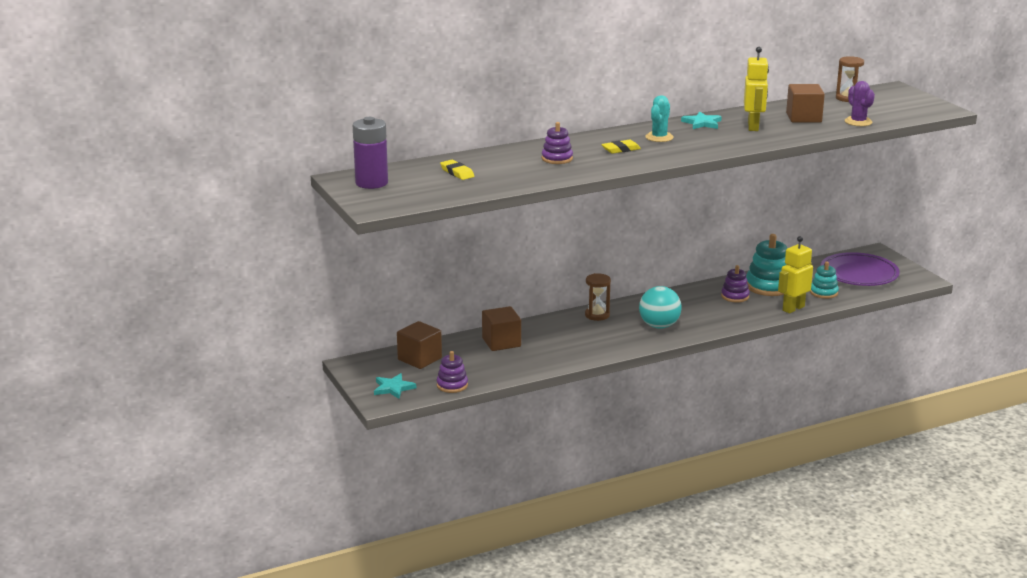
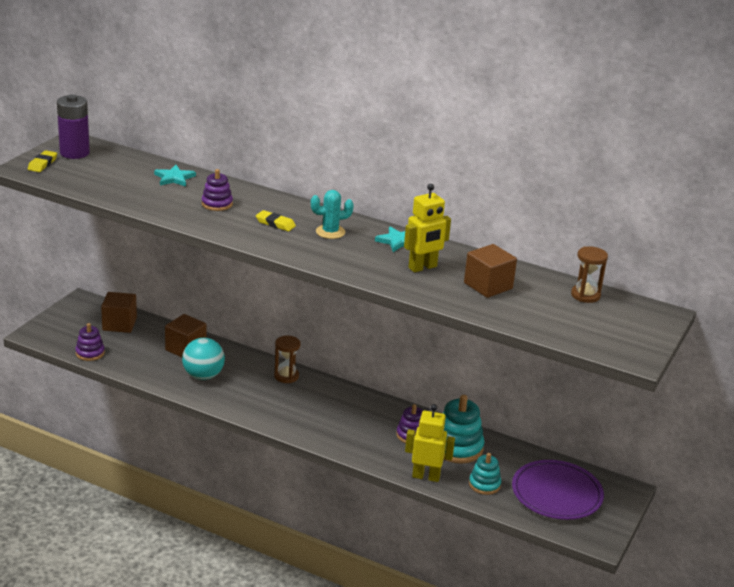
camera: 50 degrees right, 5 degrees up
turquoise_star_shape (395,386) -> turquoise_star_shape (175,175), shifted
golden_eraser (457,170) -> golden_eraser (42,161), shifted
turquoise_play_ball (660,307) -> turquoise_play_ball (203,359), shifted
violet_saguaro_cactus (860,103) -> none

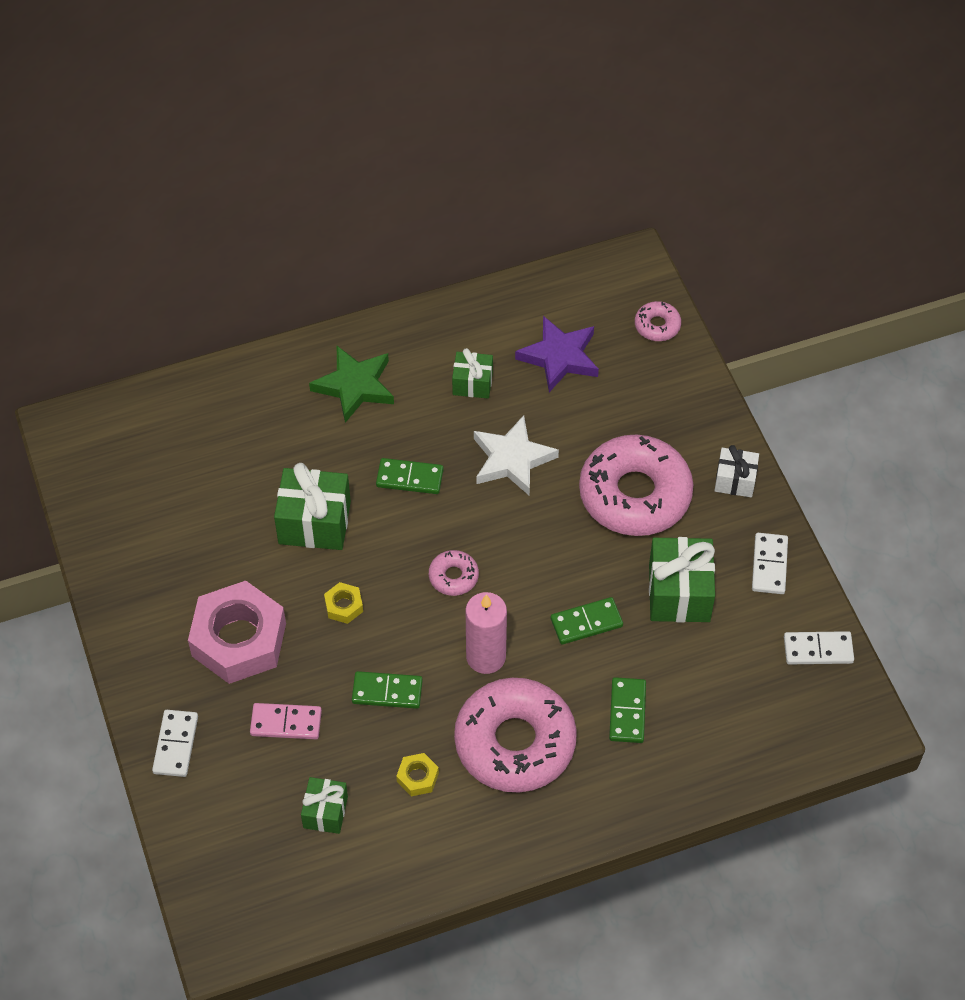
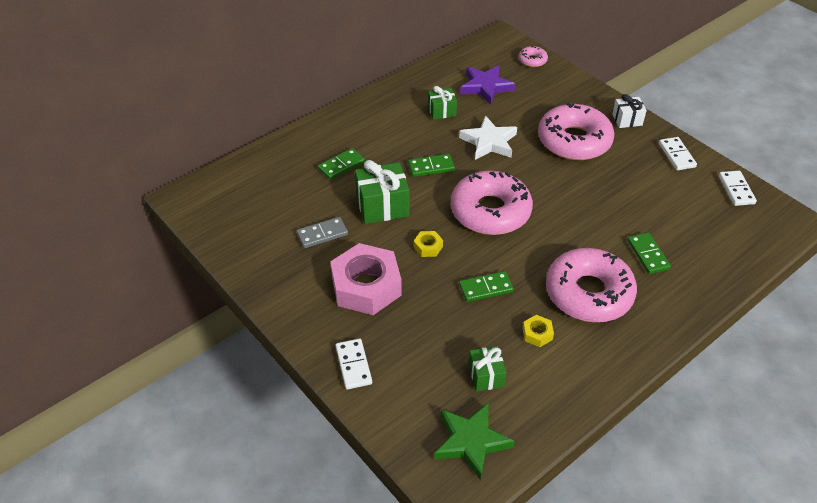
camera: 20 degrees left, 10 degrees down
rosy_domino_tile (286,721) -> none
leaf-green_star_shape (351,384) -> leaf-green_star_shape (474,441), shifted
rosy_glazed_donut (454,573) -> rosy_glazed_donut (492,203), x2.31
rosy_candle (486,633) -> none
leaf-green_domino_tile (587,620) -> leaf-green_domino_tile (341,164), shifted
leaf-green_present (682,580) -> none
snow-white_domino_tile (819,647) -> snow-white_domino_tile (738,188), 75 degrees counterclockwise
none -> ash-grey_domino_tile (322,232)

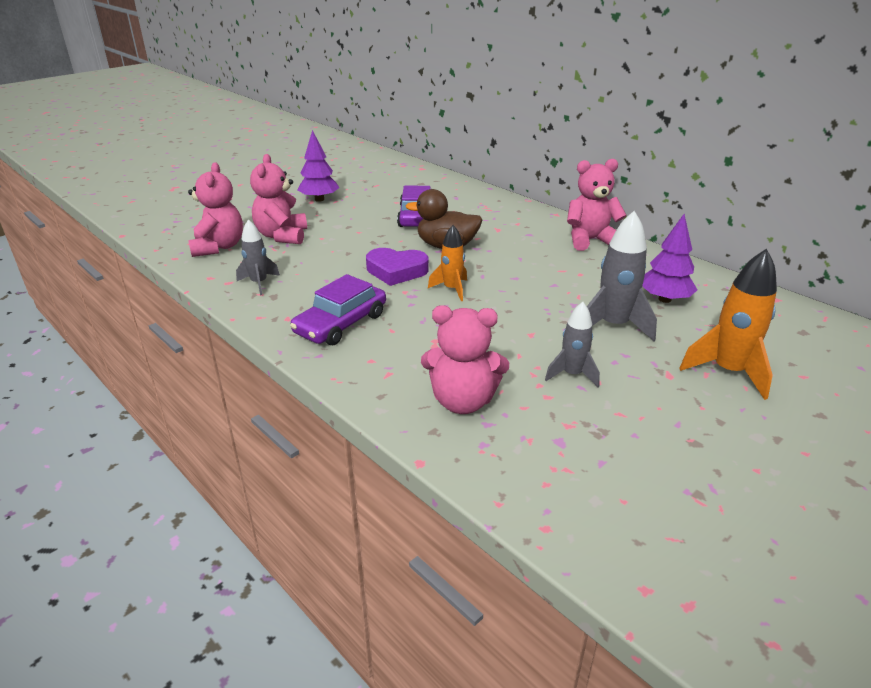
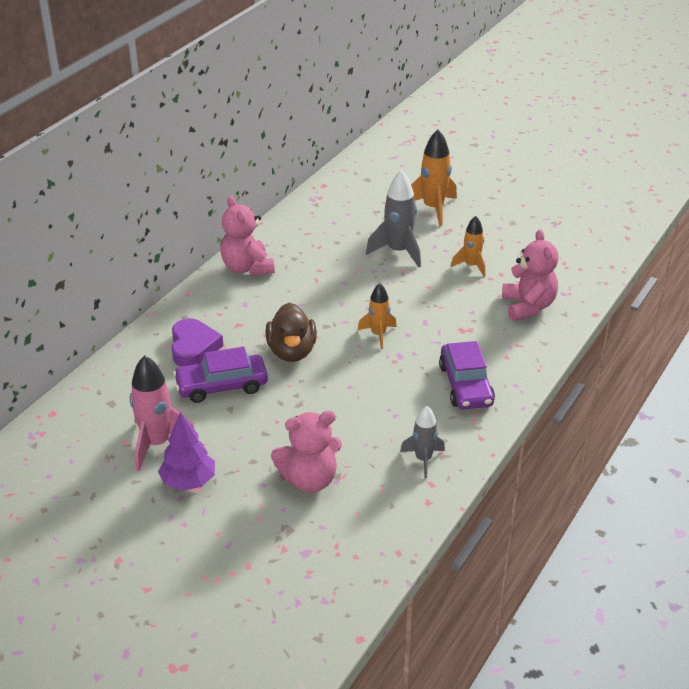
camera: 105 degrees left, 5 degrees up
rosy_teddy (215,209) -> none
violet_toy_car (338,309) -> violet_toy_car (467,375), 60 degrees clockwise
violet_heart (397,267) -> violet_heart (197,342), shifted
ash-grey_toy_rocket (572,344) -> orange-coloured_toy_rocket (468,246)
violet_tree (670,258) -> none
none -> rosy_toy_rocket (162,413)

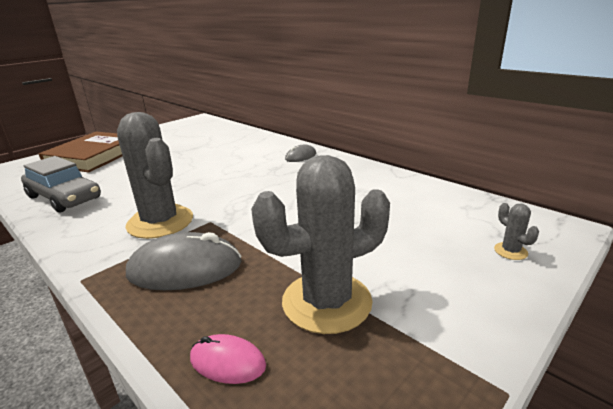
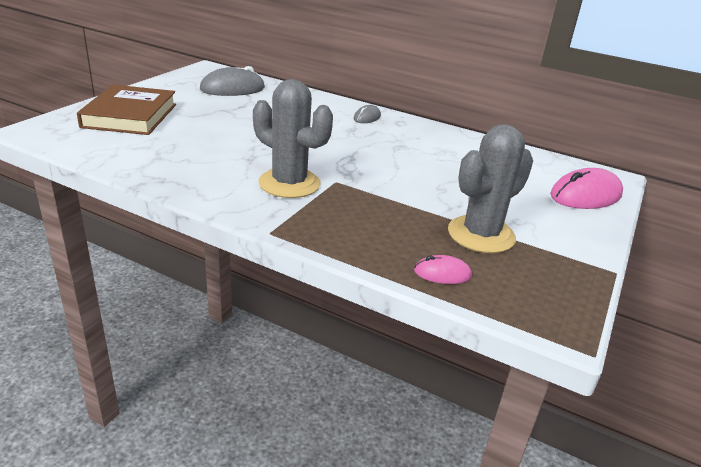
camera: 20 degrees left, 5 degrees up
ash-grey_toy_car (61,184) -> none
ash-grey_mouse (184,261) -> ash-grey_mouse (232,81), shifted
ash-grey_saguaro_cactus (516,231) -> rosy_mouse (586,188)

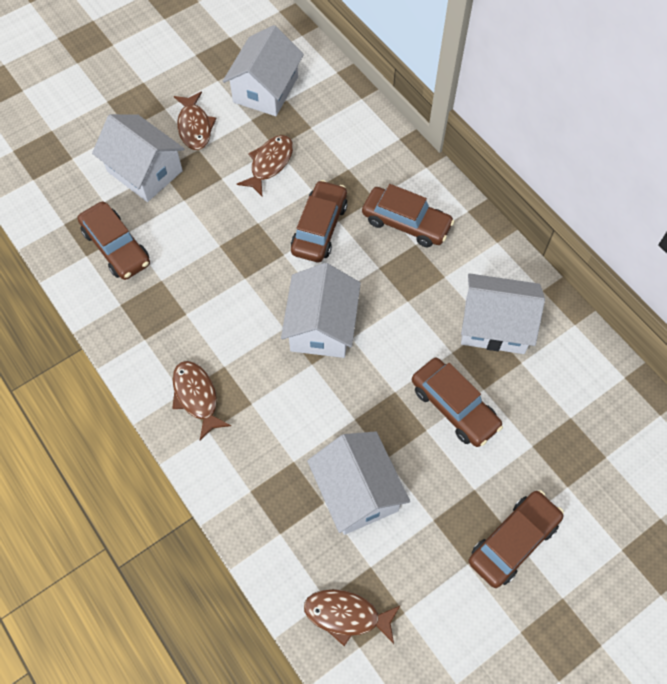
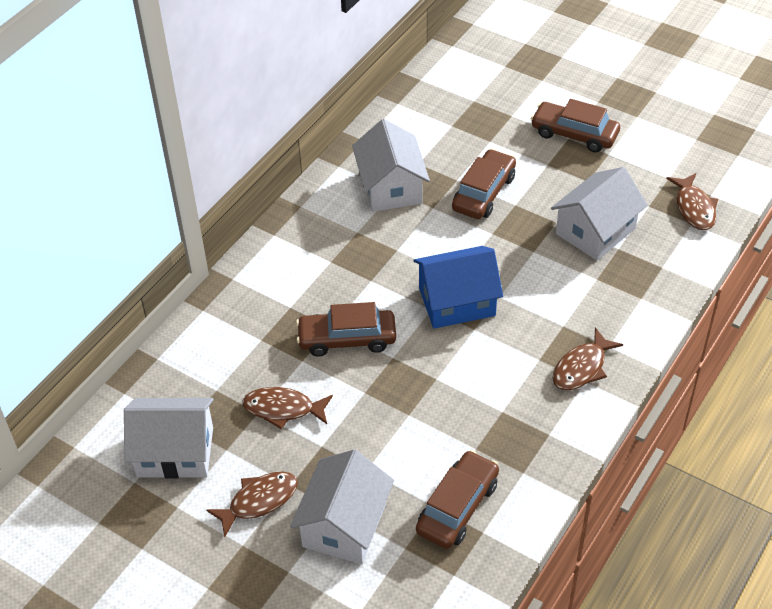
camera: 110 degrees left, 15 degrees down
snow-white_house (321,310) -> blue_house (458,287)
russet_toy_car (408,215) -> none

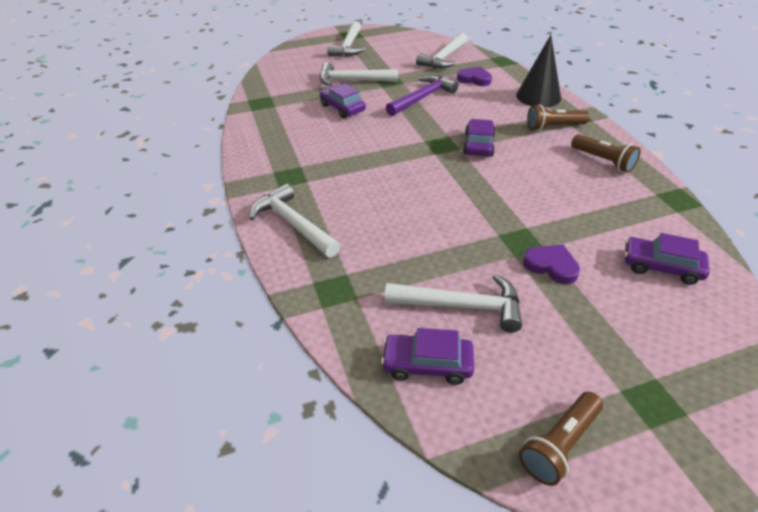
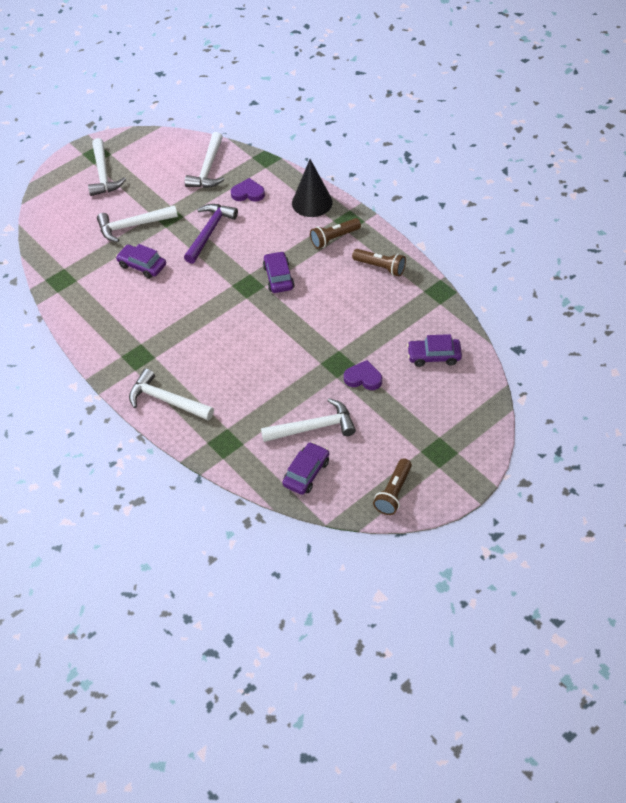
camera: 20 degrees left, 10 degrees up
violet_toy_car (427,356) -> violet_toy_car (305,468), 135 degrees clockwise

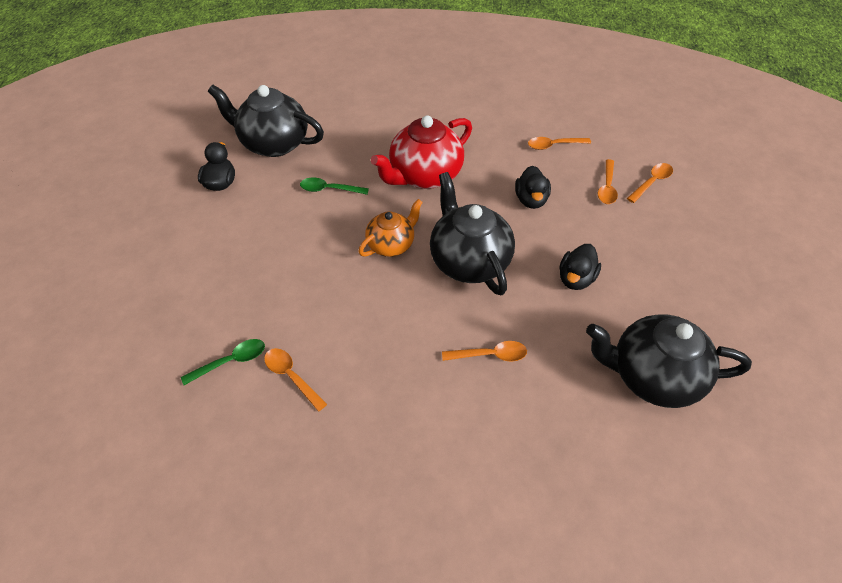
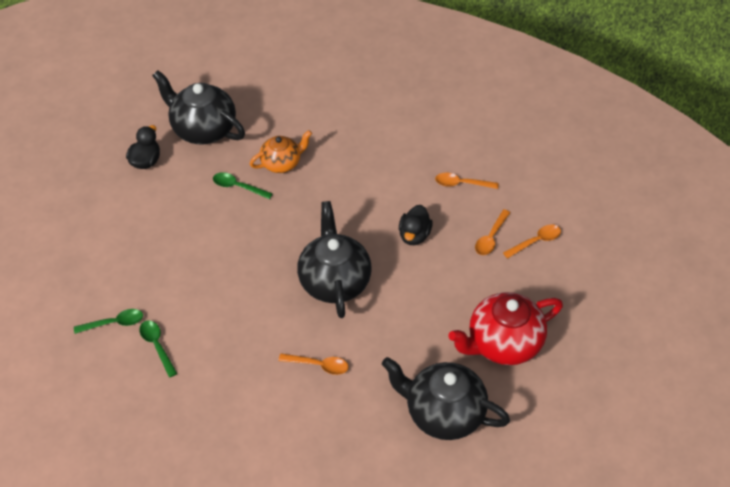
camera: 15 degrees right, 0 degrees up
orange-coloured_tablespoon (295,380) -> leaf-green_tablespoon (158,348)
orange-coloured_teapot (390,228) -> orange-coloured_teapot (281,151), shifted
red_teapot (421,152) -> red_teapot (505,328), shifted
jet-black_toy_duck (580,267) -> none

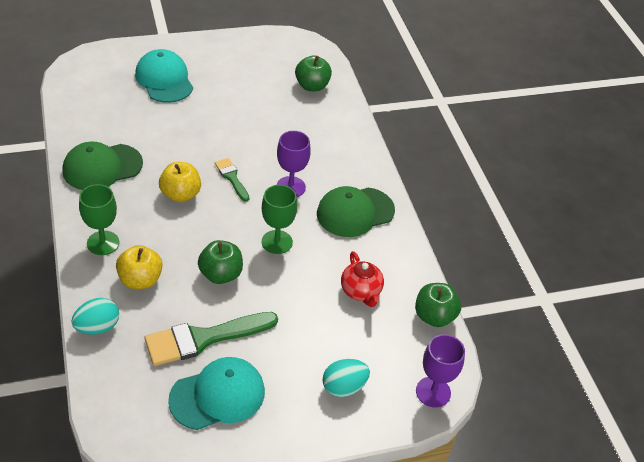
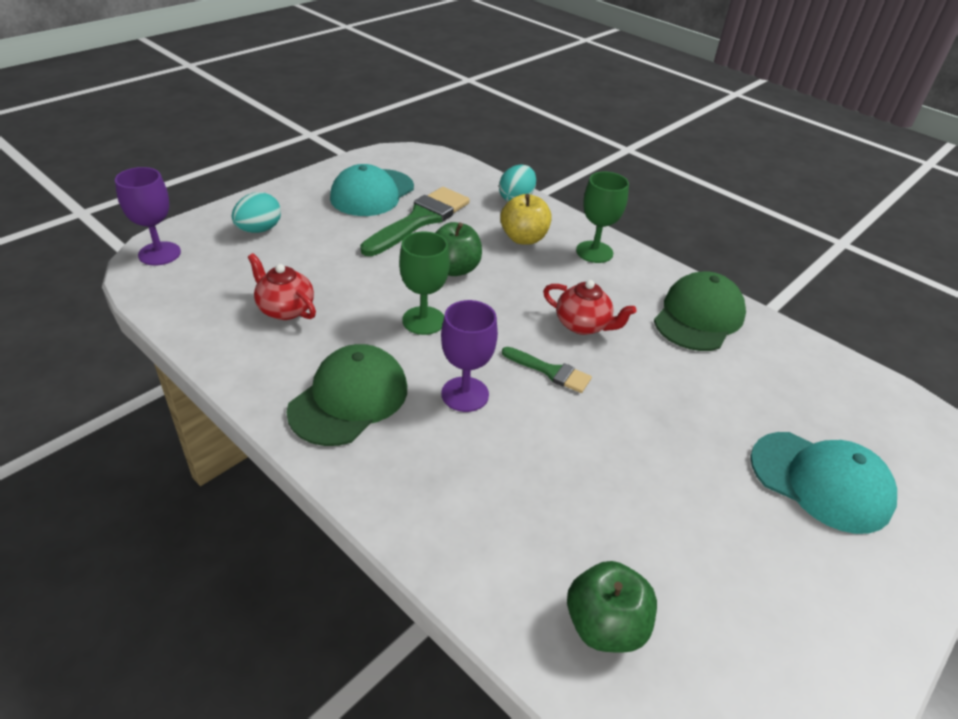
camera: 150 degrees right, 5 degrees down
golden_apple (180,182) -> red_teapot (589,307)
leaf-green_apple (438,305) -> none

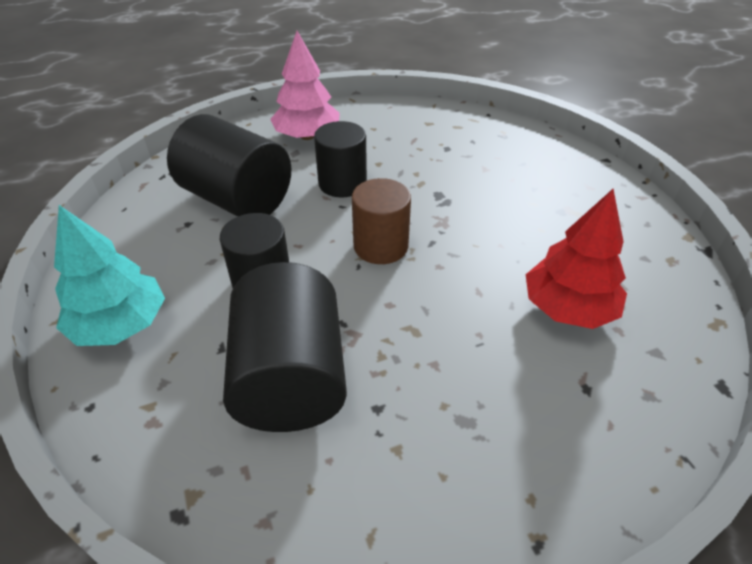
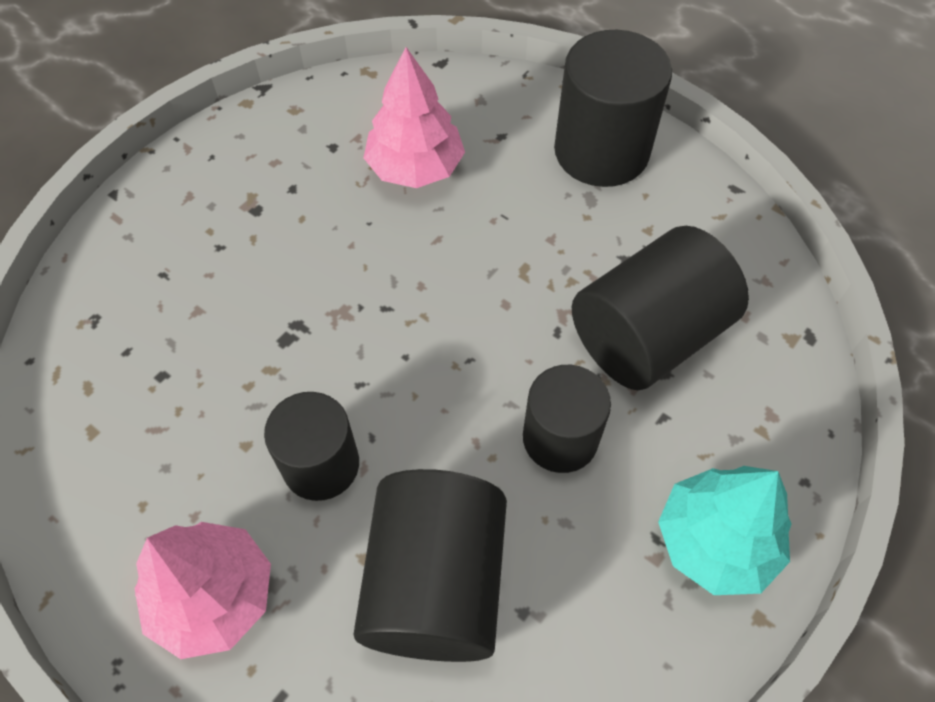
camera: 120 degrees left, 15 degrees up
russet_solid_cylinder (381,221) -> none
red_tree (576,259) -> rosy_tree (414,117)
none -> jet-black_solid_cylinder (613,108)

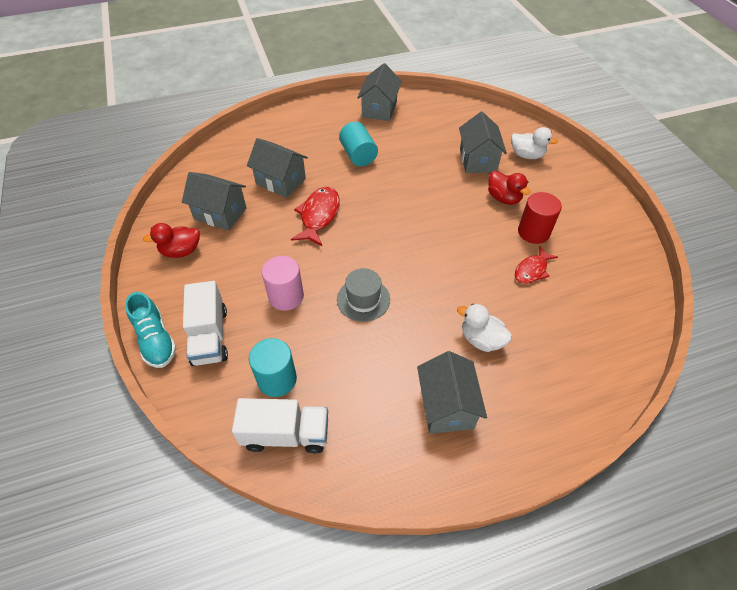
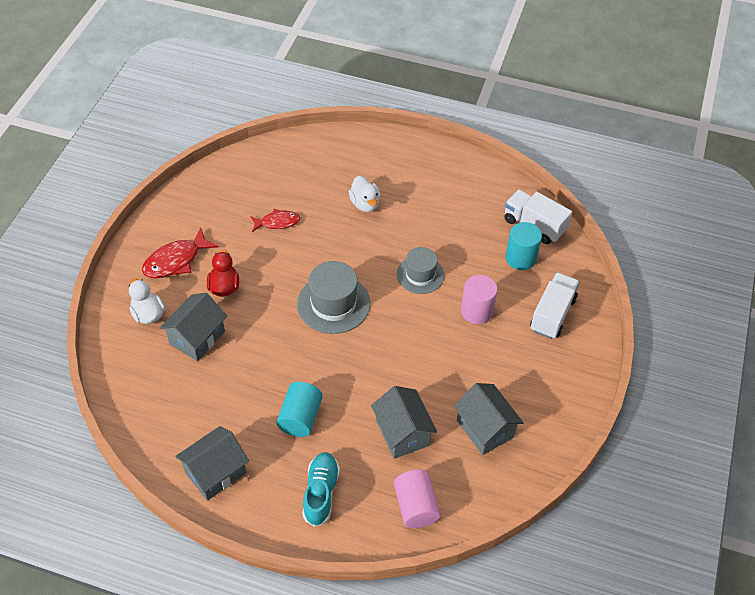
camera: 145 degrees left, 0 degrees up
turquoise_shoe (151,330) -> turquoise_shoe (321,489), shifted
red_toy_duck (171,240) -> none
red_fish (315,216) -> red_fish (180,253), shifted
ash-grey_house (452,392) -> none
red_solid_cylinder (540,218) -> none
none -> ash-grey_tall_hat (333,297)
none -> rosy_solid_cylinder (417,499)

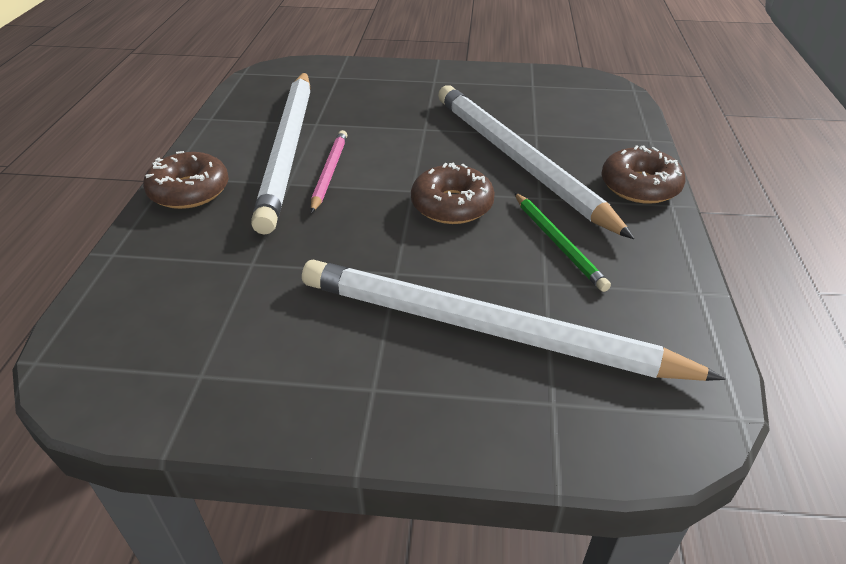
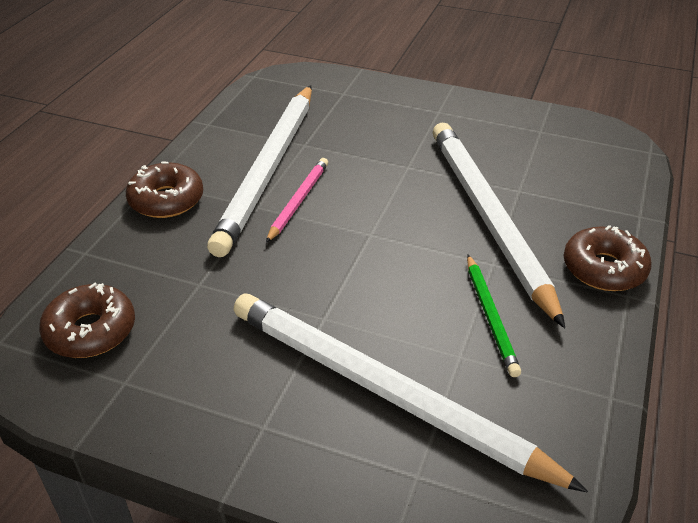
camera: 15 degrees right, 0 degrees up
russet_glazed_donut (453,193) -> russet_glazed_donut (87,320), shifted

